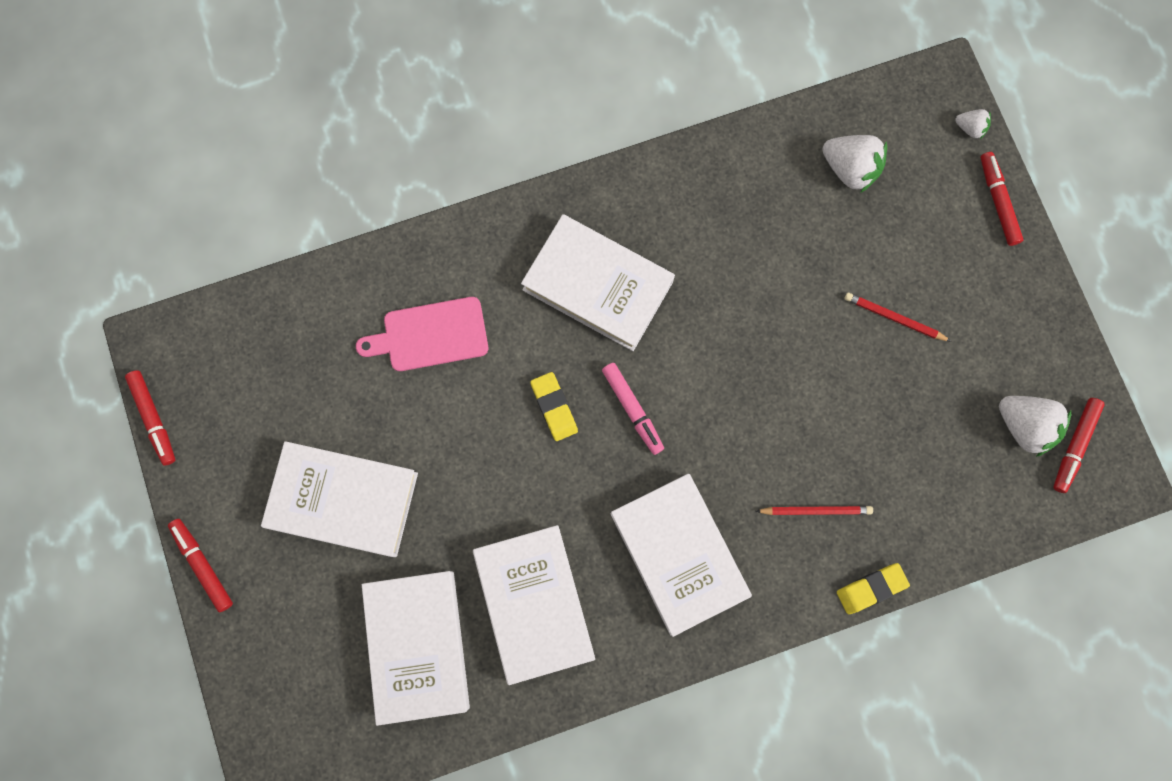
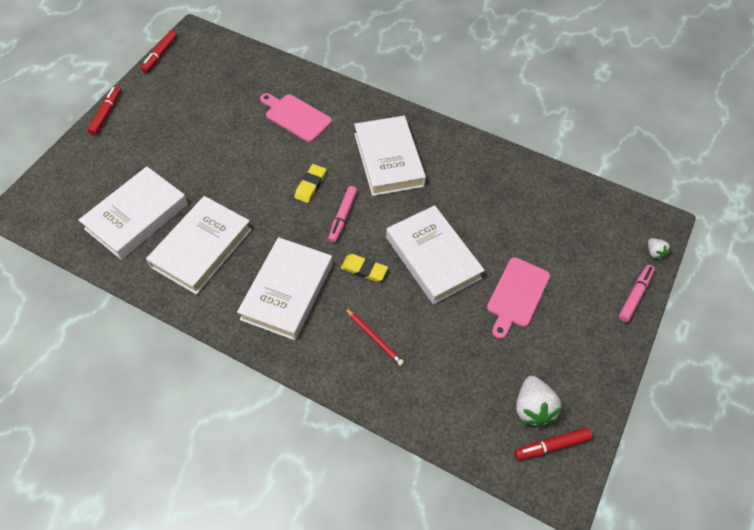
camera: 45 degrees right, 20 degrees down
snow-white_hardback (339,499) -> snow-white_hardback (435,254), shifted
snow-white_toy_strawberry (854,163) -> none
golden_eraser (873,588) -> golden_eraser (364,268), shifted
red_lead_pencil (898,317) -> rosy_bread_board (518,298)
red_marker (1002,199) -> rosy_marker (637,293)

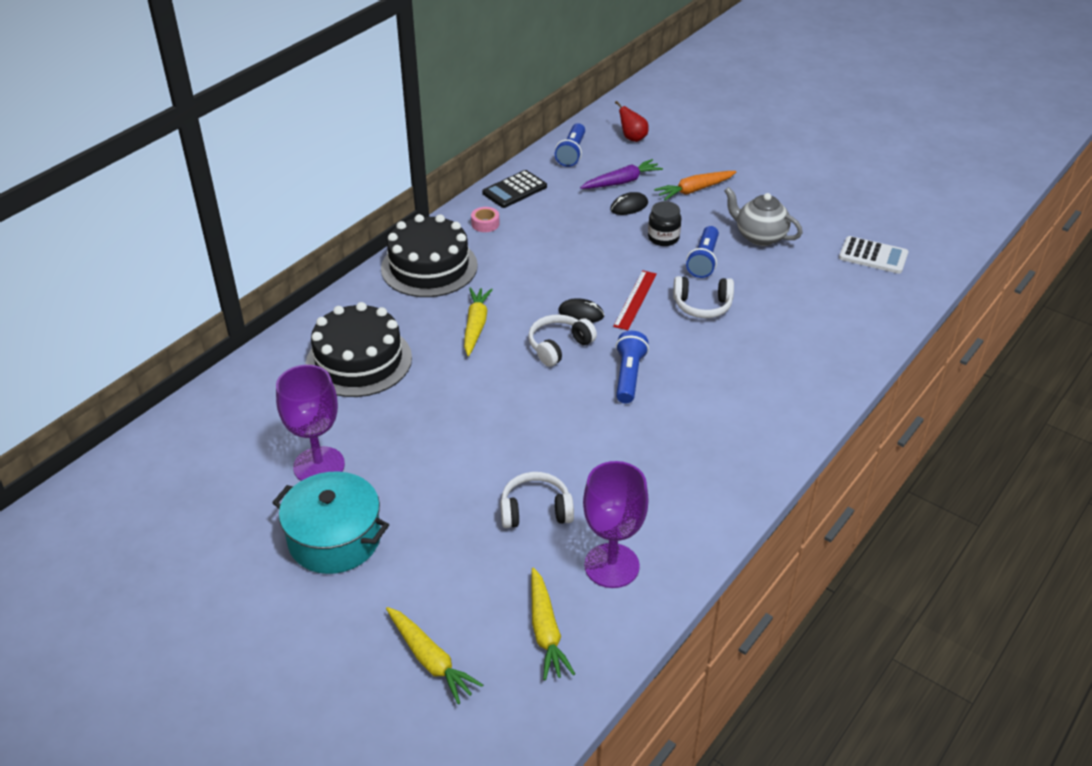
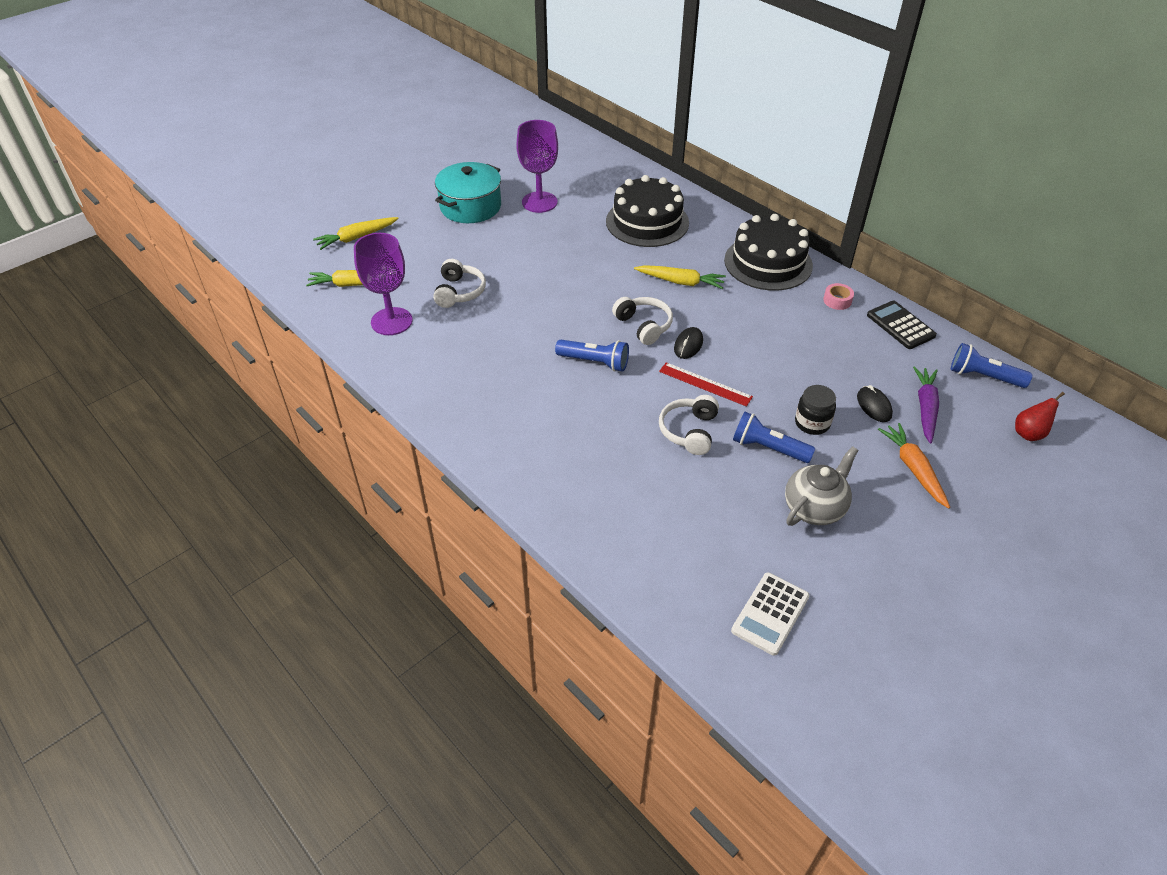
camera: 100 degrees right, 5 degrees up
violet_root_vegetable (621,174) -> violet_root_vegetable (926,405), 150 degrees counterclockwise

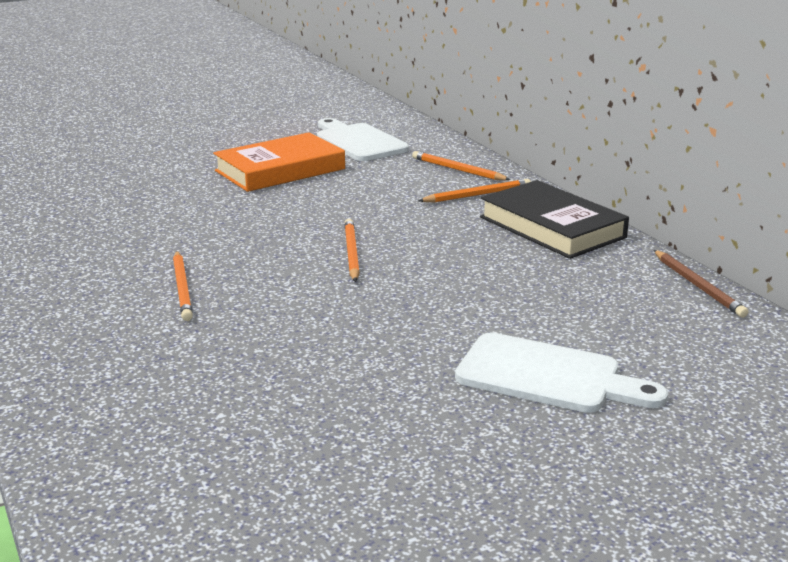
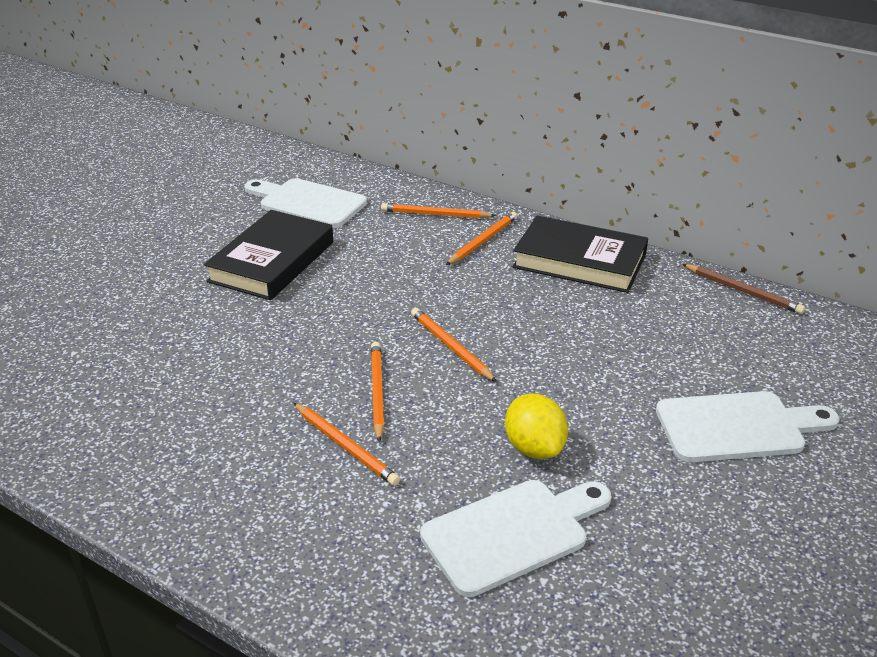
camera: 30 degrees left, 10 degrees up
orange-coloured_hardback (279,162) -> jet-black_hardback (268,255)
none -> orange-coloured_lead_pencil (377,392)
none -> snow-white_bread_board (515,538)
none -> golden_toy_lemon (536,426)

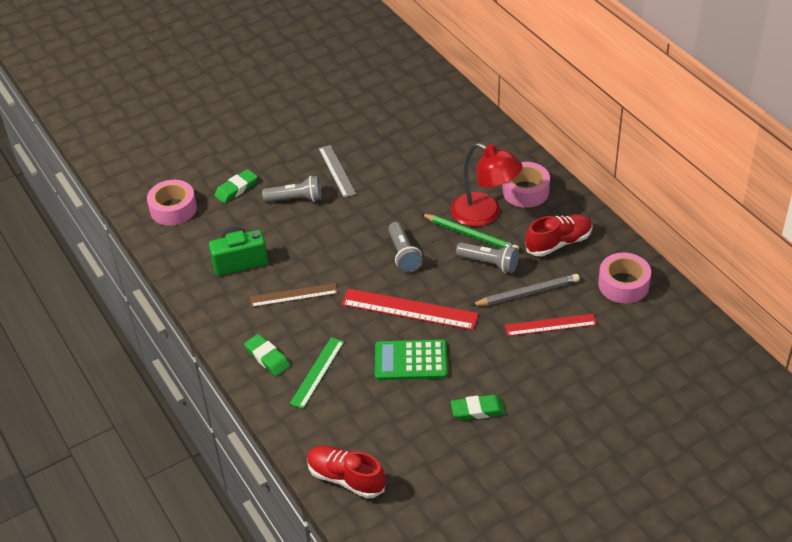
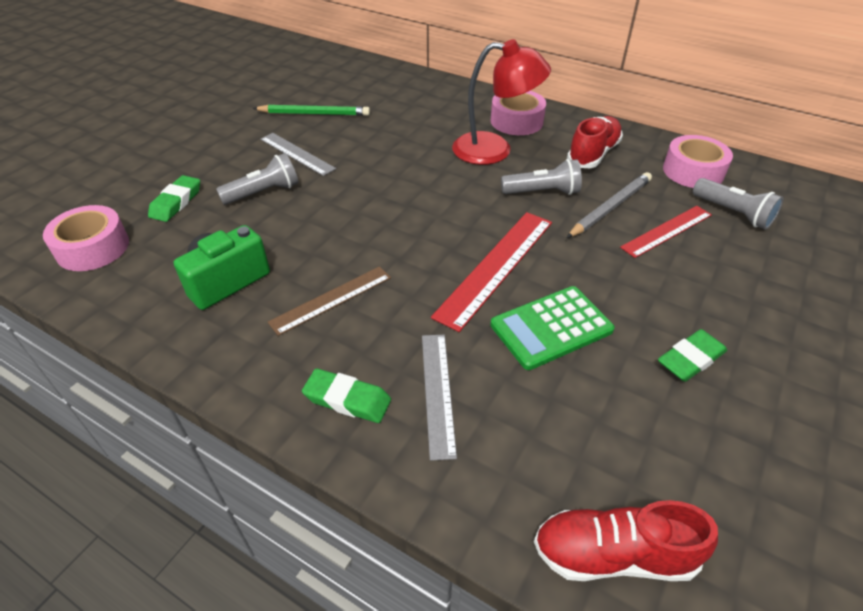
camera: 30 degrees left, 0 degrees up
leaf-green_measuring_stick (317,373) -> ash-grey_measuring_stick (439,398)
red_measuring_stick (410,309) -> red_measuring_stick (491,272), 45 degrees counterclockwise
ash-grey_torch (405,247) -> ash-grey_torch (738,204), shifted
leaf-green_lead_pencil (470,232) -> leaf-green_lead_pencil (311,110), shifted

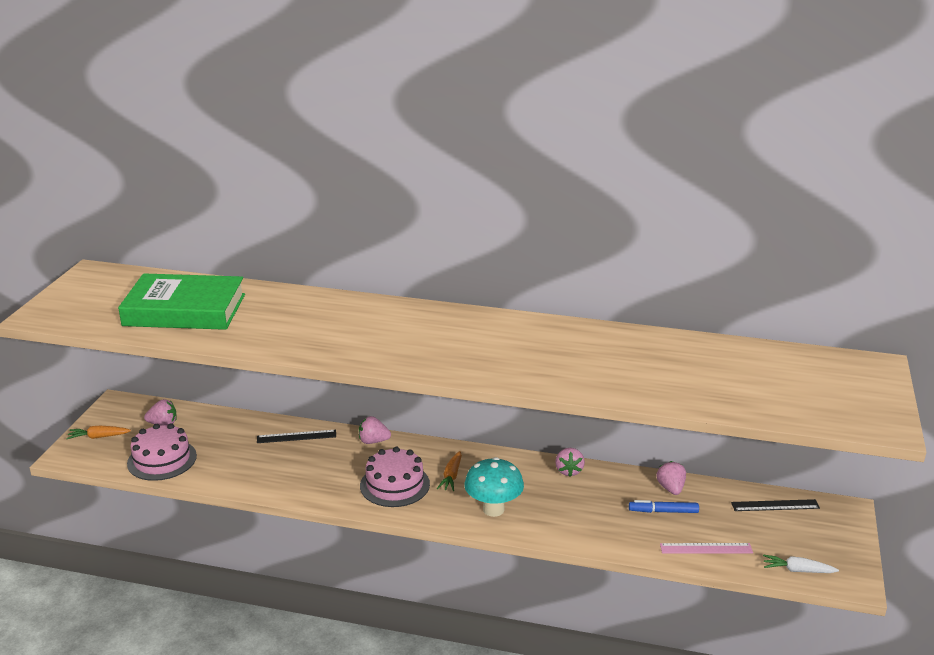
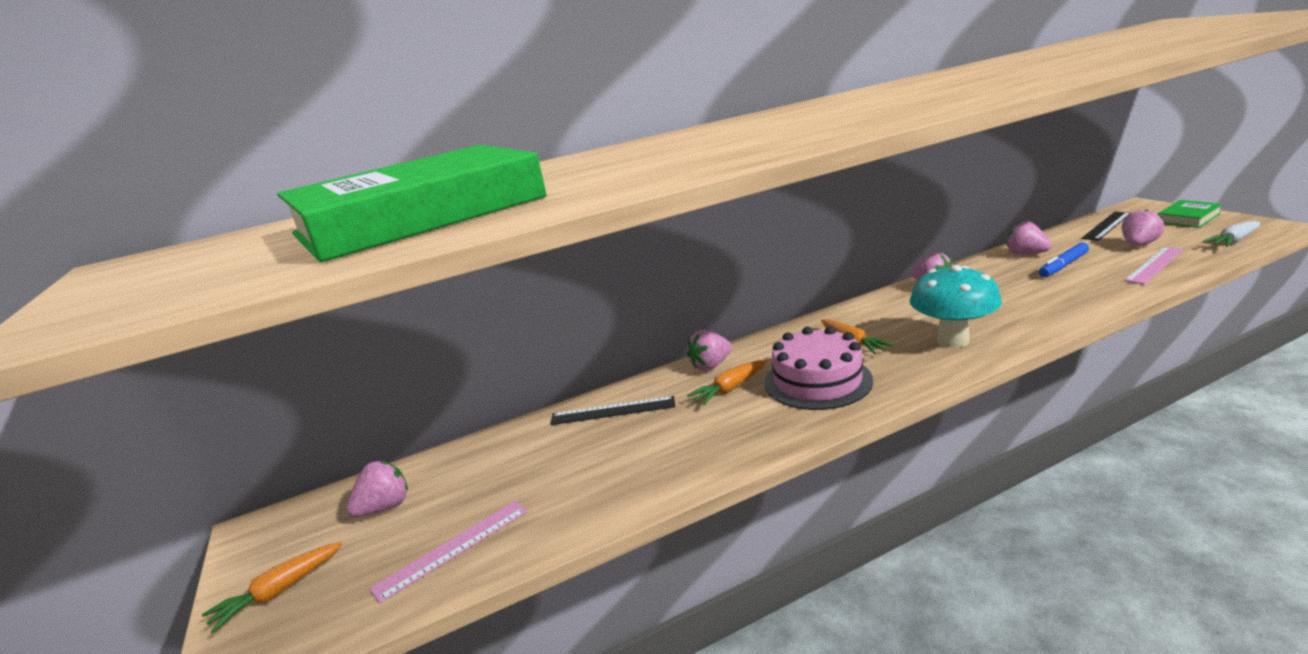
camera: 35 degrees left, 5 degrees down
rosy_cake (162,452) -> rosy_measuring_stick (449,552)
jet-black_measuring_stick (296,436) -> jet-black_measuring_stick (612,410), 45 degrees clockwise
none -> orange-coloured_root_vegetable (727,382)
none -> rosy_toy_strawberry (1143,227)
none -> leaf-green_hardback (1190,214)

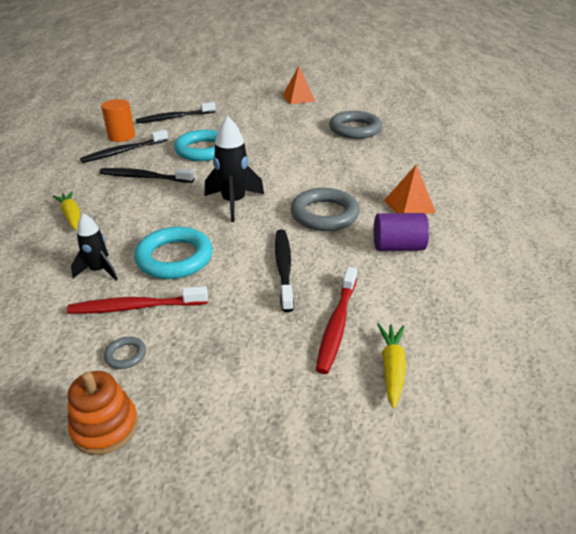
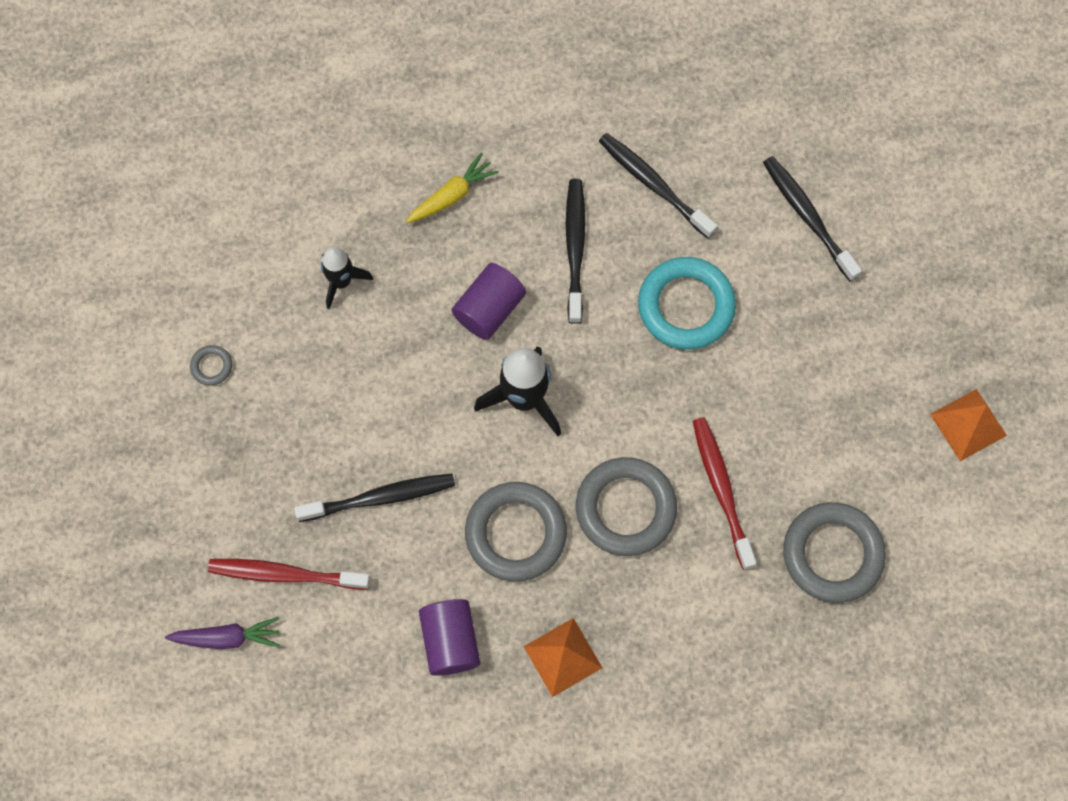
camera: 80 degrees right, 35 degrees up
red_tooth_brush (137,300) -> red_tooth_brush (725,493), shifted
orange-coloured_ring_stacker (103,413) -> none
orange-coloured_solid_cylinder (118,120) -> none
turquoise_ring (173,253) -> none
golden_root_vegetable (391,365) -> violet_root_vegetable (222,633)
none -> violet_solid_cylinder (489,301)
none -> ash-grey_ring (626,506)

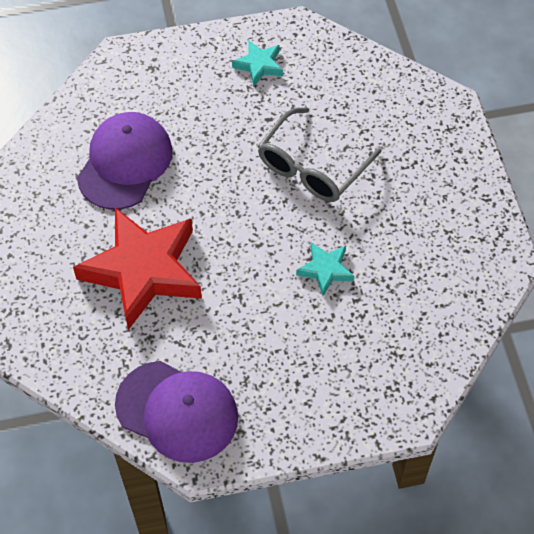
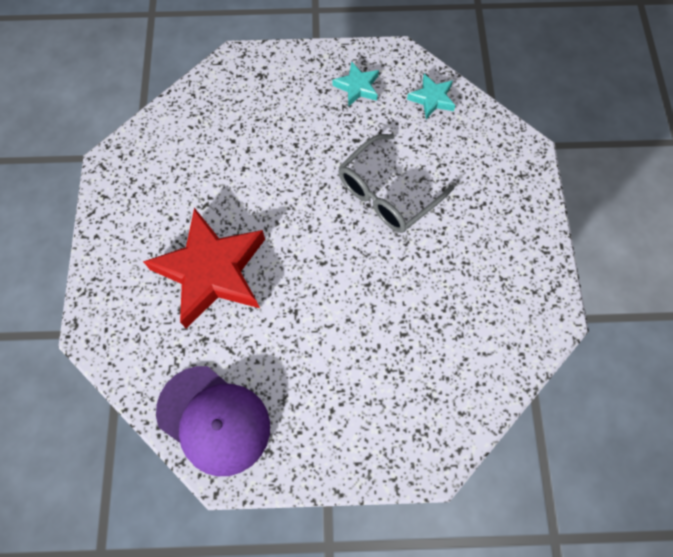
camera: 10 degrees right, 10 degrees up
violet_baseball_cap (125,161) -> none
turquoise_star_shape (325,269) -> turquoise_star_shape (431,96), shifted

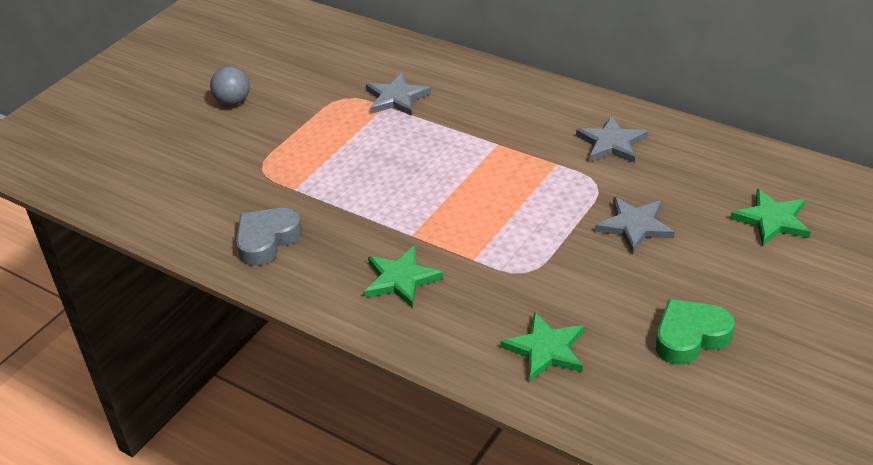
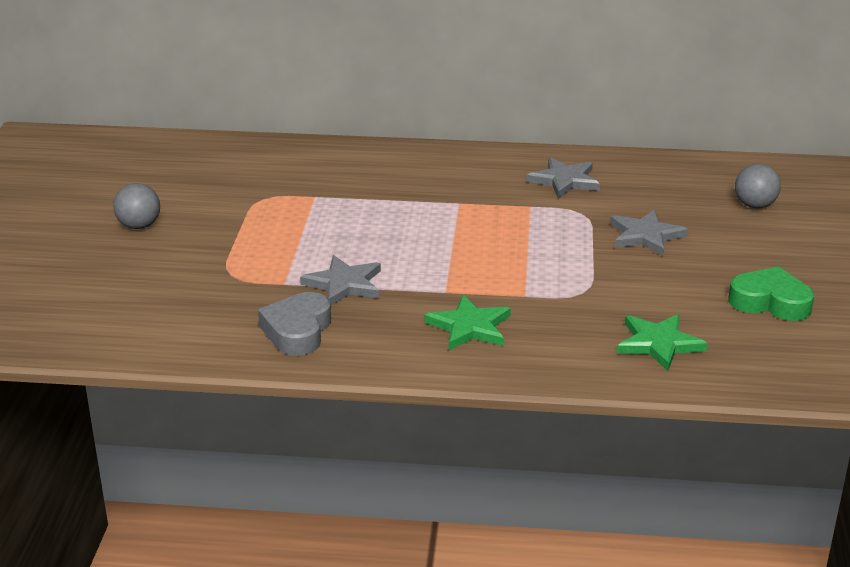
camera: 30 degrees left, 10 degrees down
ash-grey_star_shape (398,94) -> ash-grey_star_shape (340,280), shifted
leaf-green_heart (695,332) -> leaf-green_heart (771,293), 75 degrees clockwise
leaf-green_star_shape (770,217) -> ash-grey_play_ball (758,186)

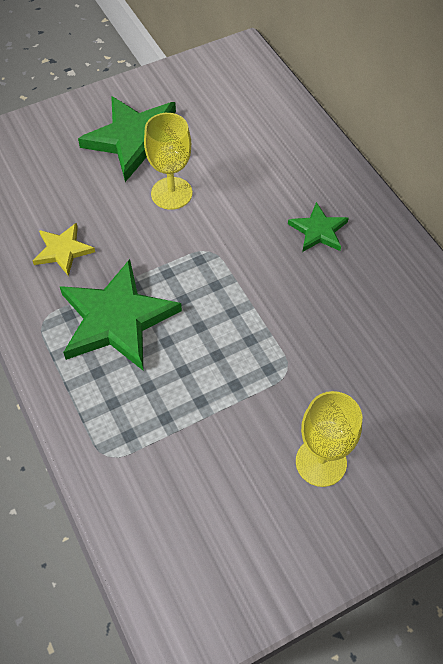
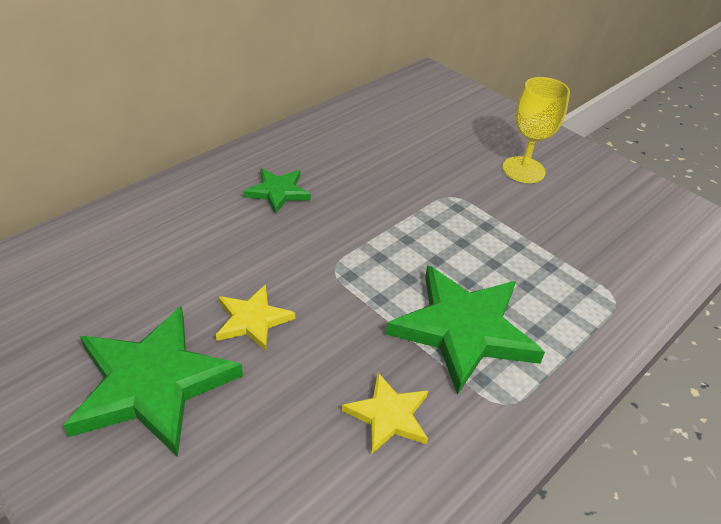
camera: 110 degrees left, 15 degrees down
golden_chalice (168,161) -> golden_star_shape (255,317)

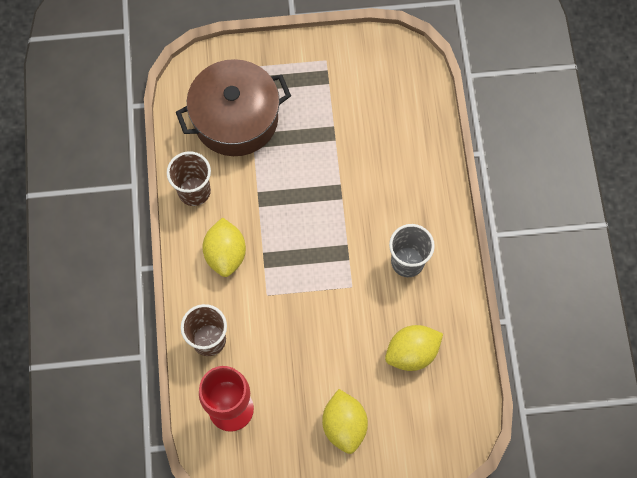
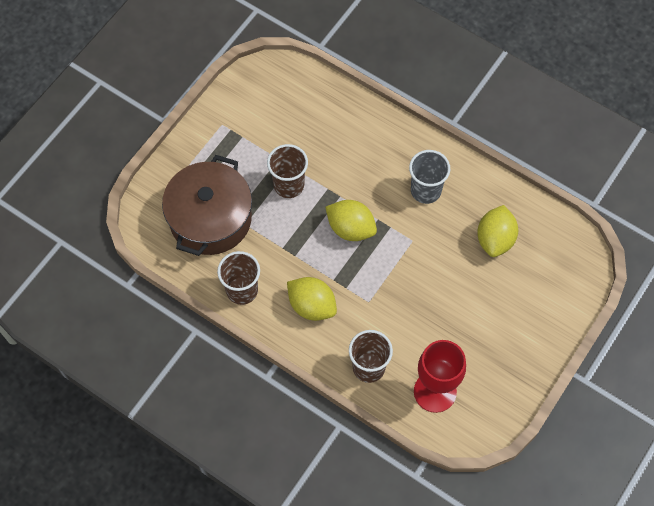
camera: 50 degrees left, 5 degrees down
golden_toy_lemon (345,421) -> golden_toy_lemon (351,220), shifted
none -> russet_cup (287,171)

